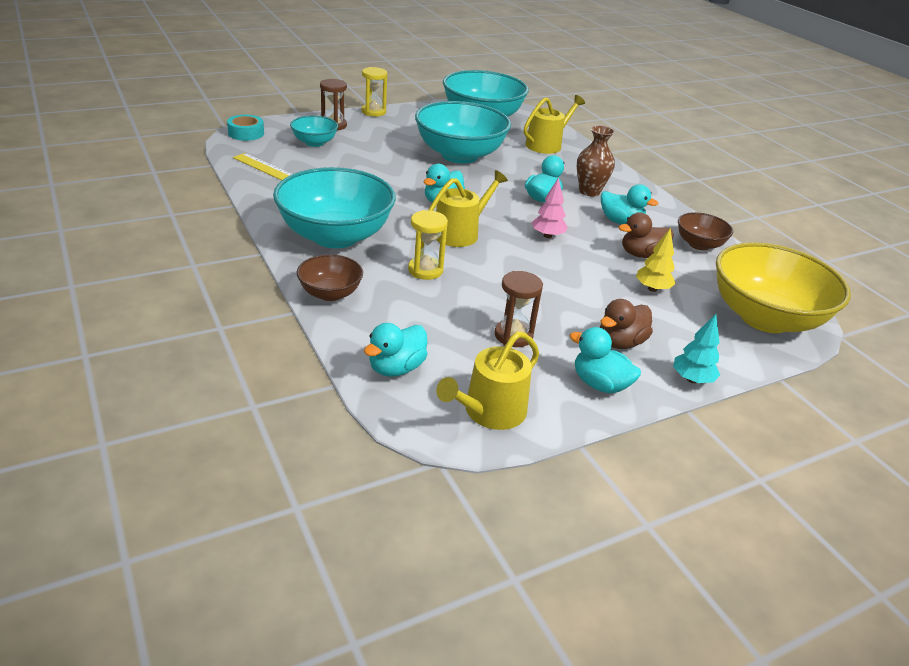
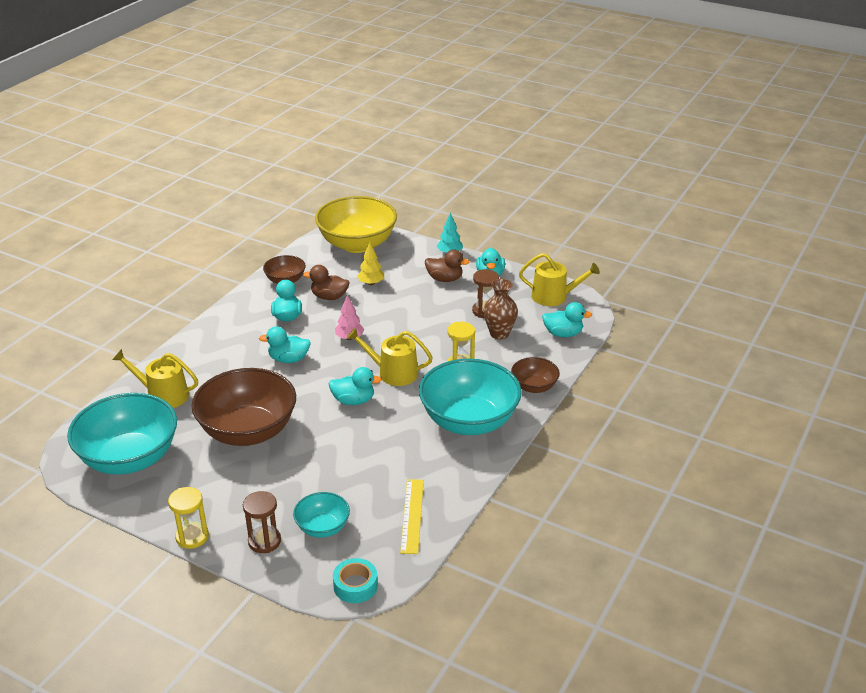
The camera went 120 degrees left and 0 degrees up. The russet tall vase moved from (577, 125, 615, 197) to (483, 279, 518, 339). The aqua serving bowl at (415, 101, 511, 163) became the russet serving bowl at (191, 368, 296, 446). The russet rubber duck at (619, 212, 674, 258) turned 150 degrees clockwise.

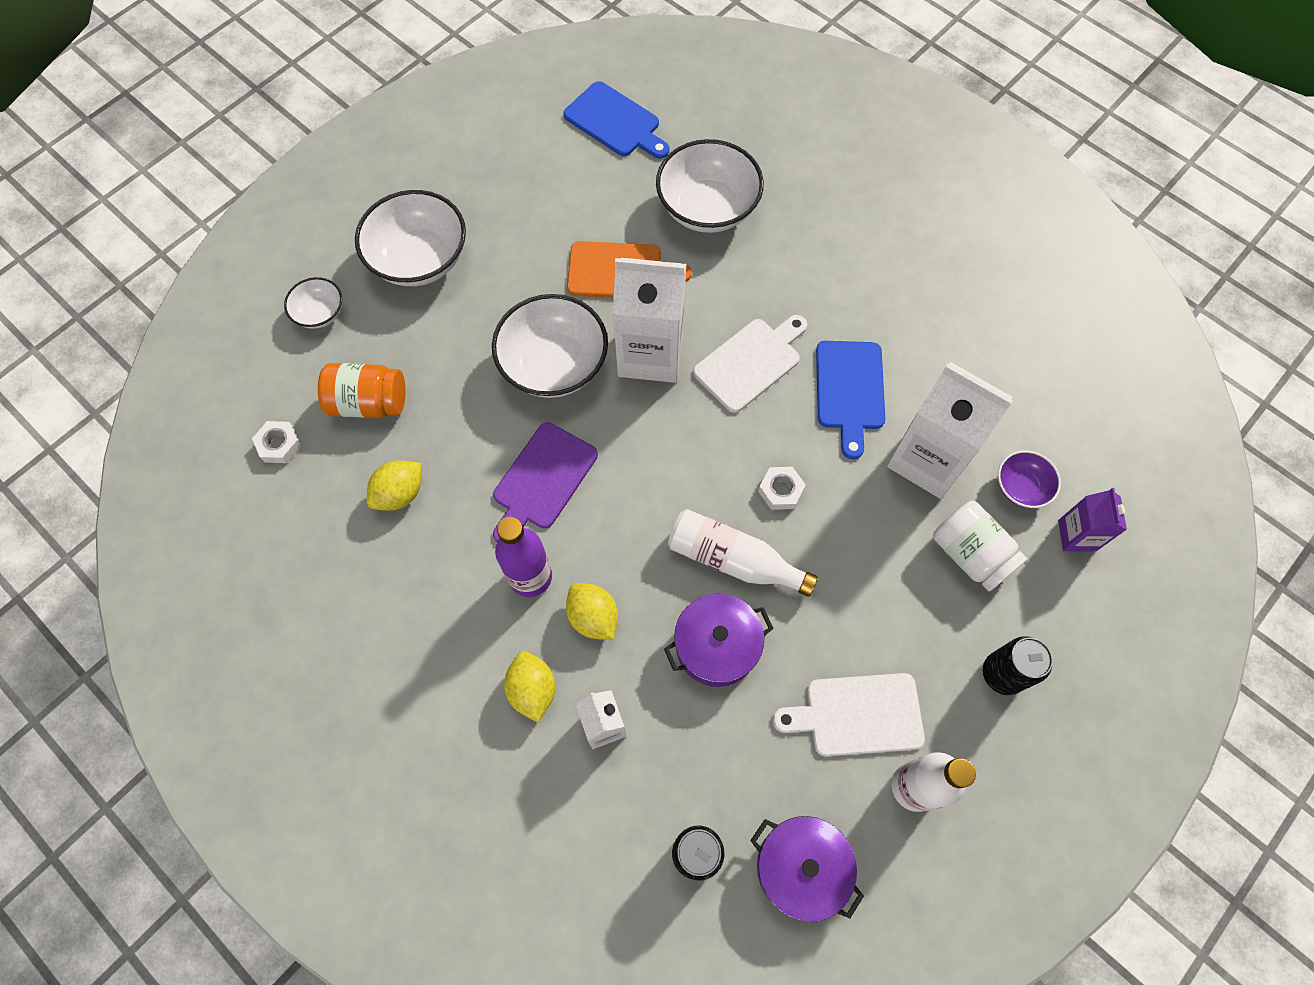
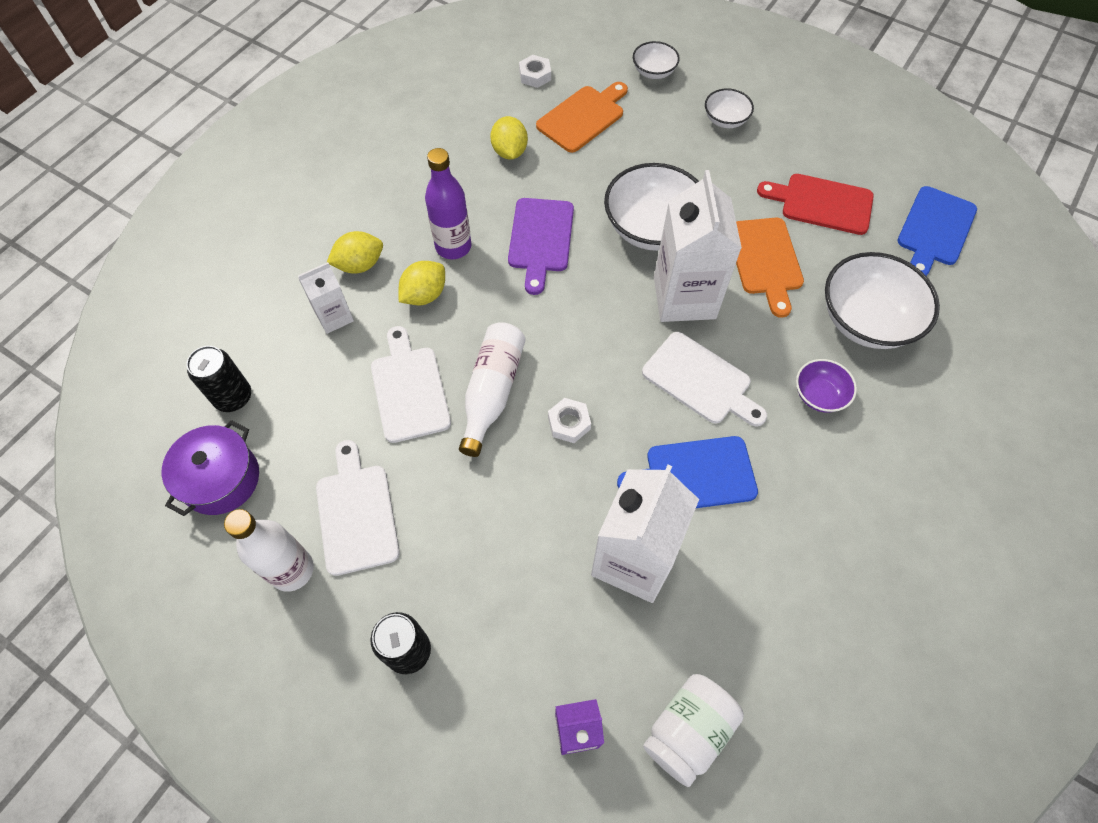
The camera went 80 degrees right and 5 degrees down. The crimson cutting board at (757, 174, 874, 235) appeared. The white preserve jar moved from (933, 501, 1027, 591) to (643, 674, 744, 787). The violet serving bowl moved from (998, 451, 1061, 508) to (796, 359, 857, 413). The bright orange preserve jar at (318, 363, 405, 418) was replaced by the bright orange cutting board at (536, 82, 628, 153). The violet cooking pot at (664, 594, 774, 687) was replaced by the white cutting board at (371, 326, 451, 443). The yellow lemon at (367, 461, 422, 511) turned 45 degrees clockwise. The violet cutting board at (493, 422, 598, 542) turned 105 degrees counterclockwise. The white serving bowl at (355, 190, 466, 286) changed to 0.52 times the size.

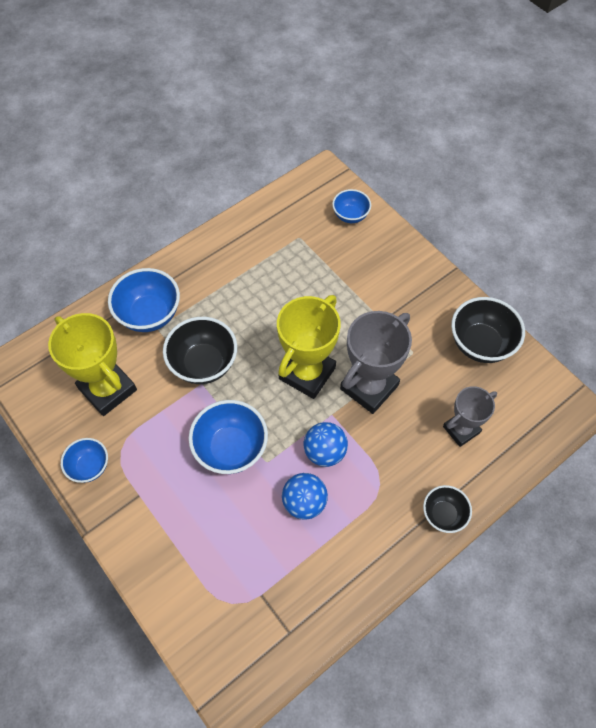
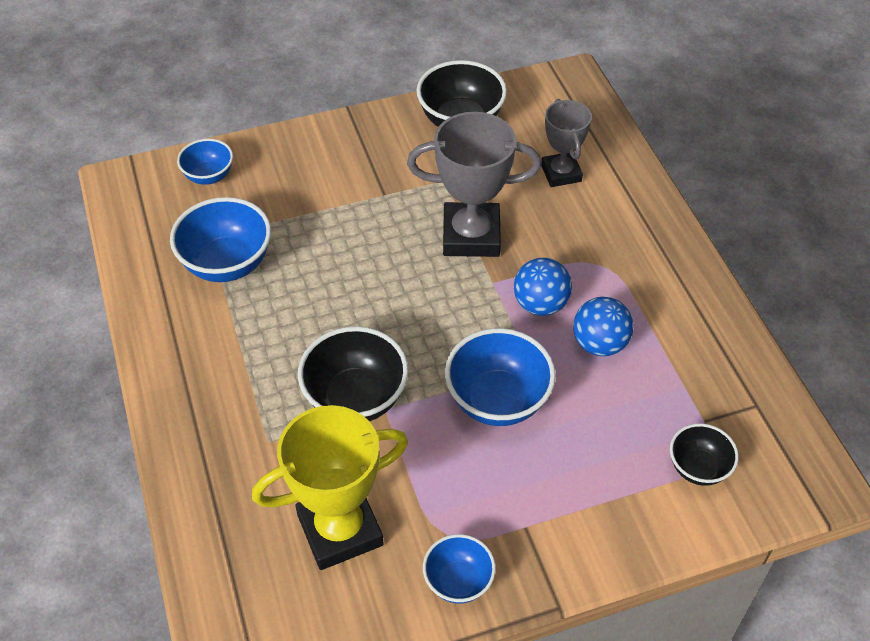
The camera went 70 degrees left and 10 degrees down. The yellow award cup at (277, 295, 341, 399) disappeared. The cobalt serving bowl moved from (108, 268, 180, 332) to (170, 197, 271, 282). The jet-black serving bowl moved from (423, 485, 472, 533) to (670, 423, 739, 486). The ash-grey award cup at (340, 311, 412, 414) turned 60 degrees counterclockwise.

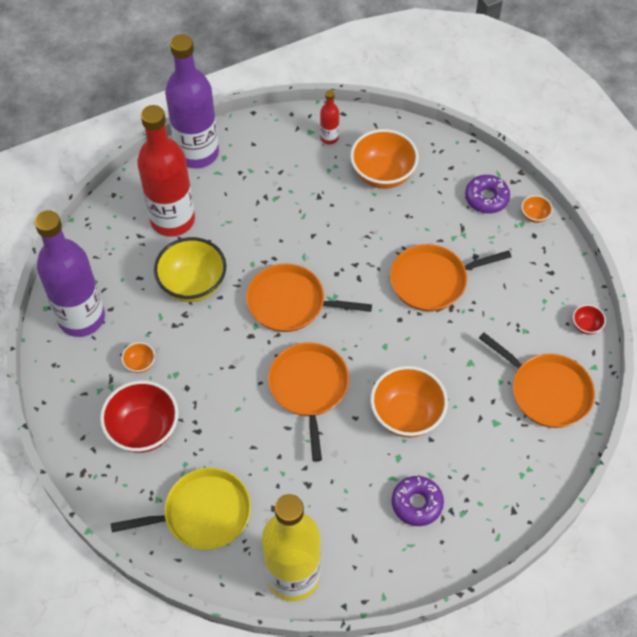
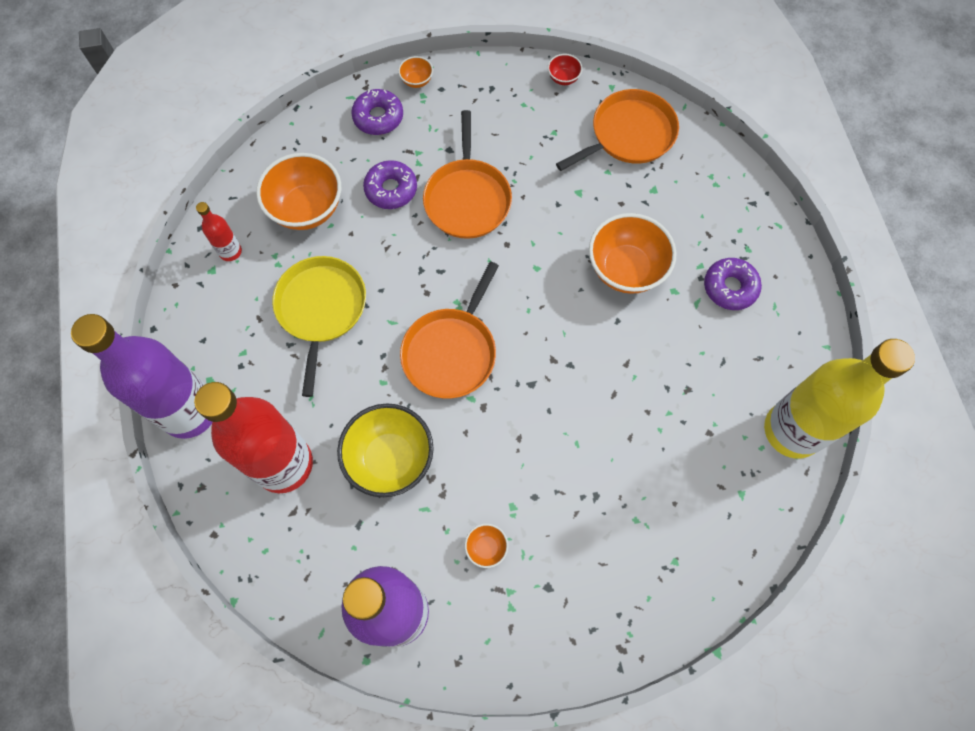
The camera went 75 degrees left and 10 degrees up. The crimson serving bowl at (100, 380, 179, 453) disappeared. The bright orange skillet at (268, 343, 349, 462) disappeared. The violet doughnut at (363, 160, 417, 209) appeared. The yellow skillet moved from (111, 468, 251, 550) to (272, 256, 366, 397).

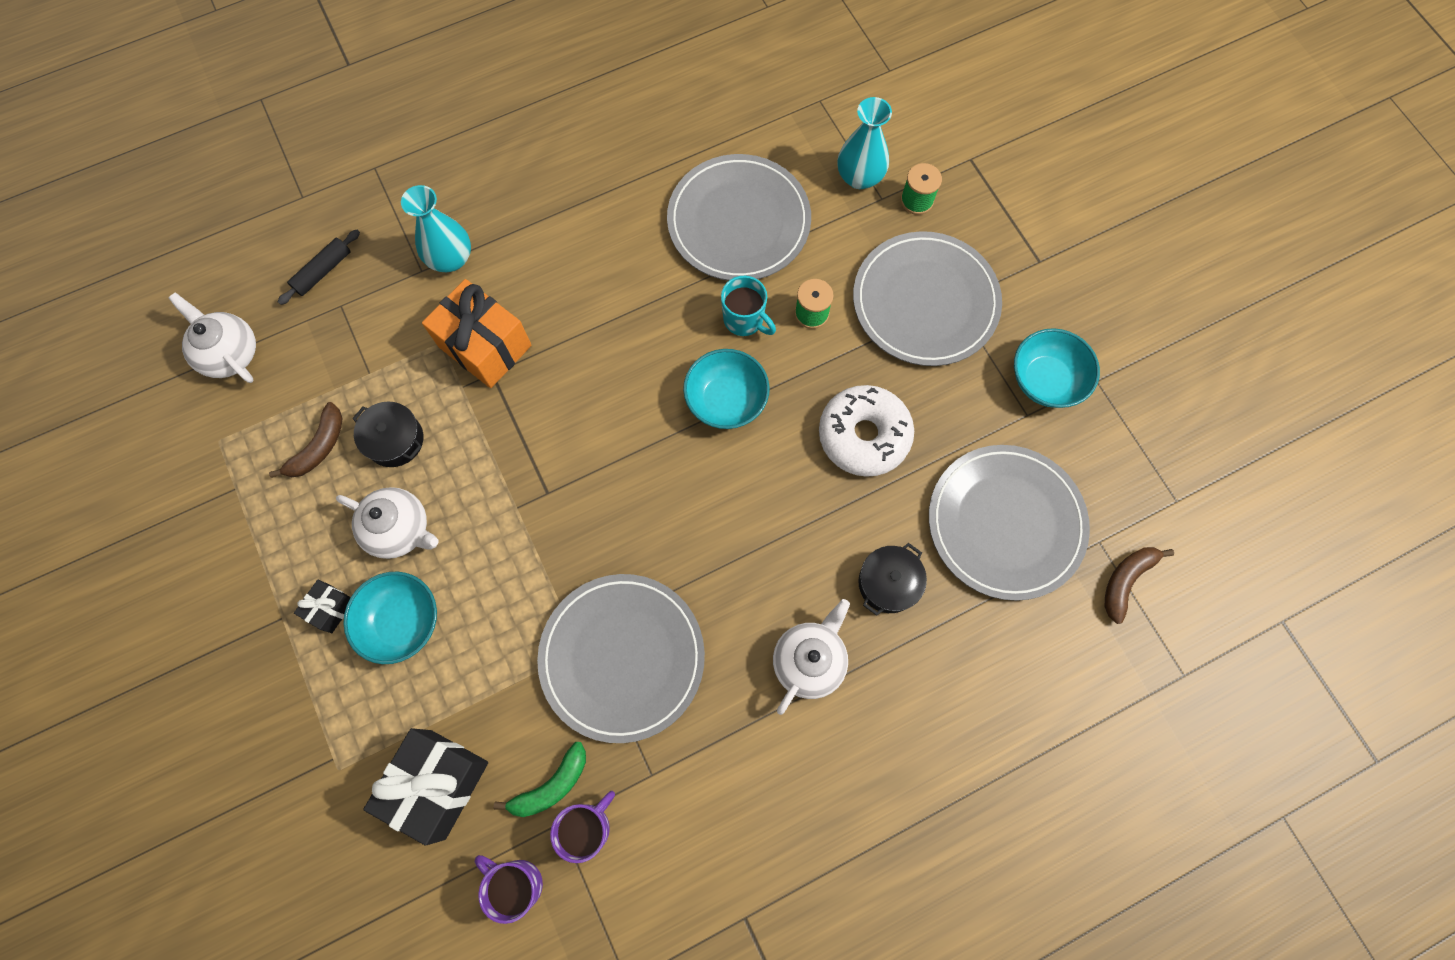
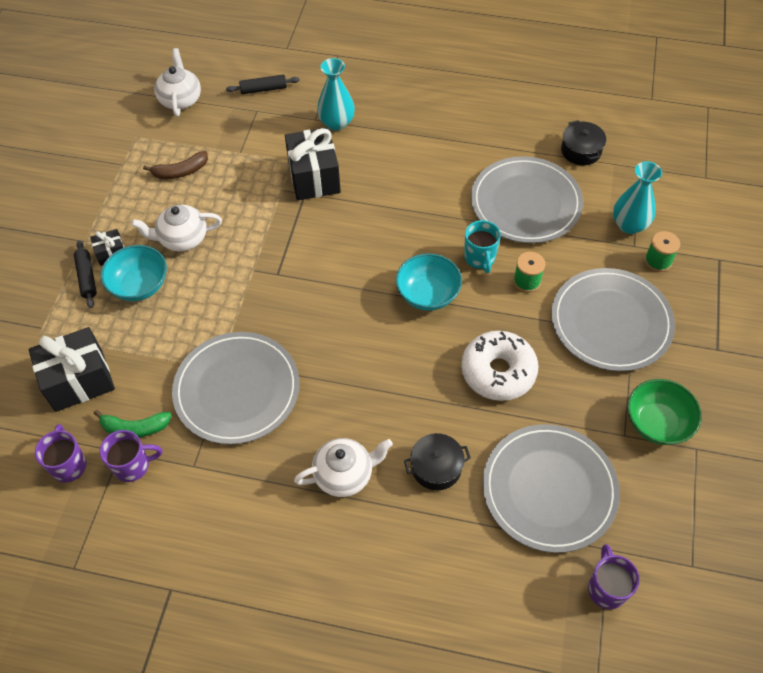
The camera went 40 degrees right and 15 degrees down. The jet-black pastry roller at (74, 240, 97, 308) appeared. The jet-black cooking pot moved from (352, 401, 423, 467) to (561, 120, 606, 165). The russet banana at (1105, 547, 1174, 624) was replaced by the violet coffee mug at (588, 544, 640, 609). The bright orange present at (422, 279, 532, 388) became the jet-black present at (285, 127, 341, 200). The aqua serving bowl at (1014, 328, 1100, 408) became the leaf-green serving bowl at (627, 379, 702, 445). The white china teapot at (336, 487, 438, 559) turned 105 degrees clockwise.

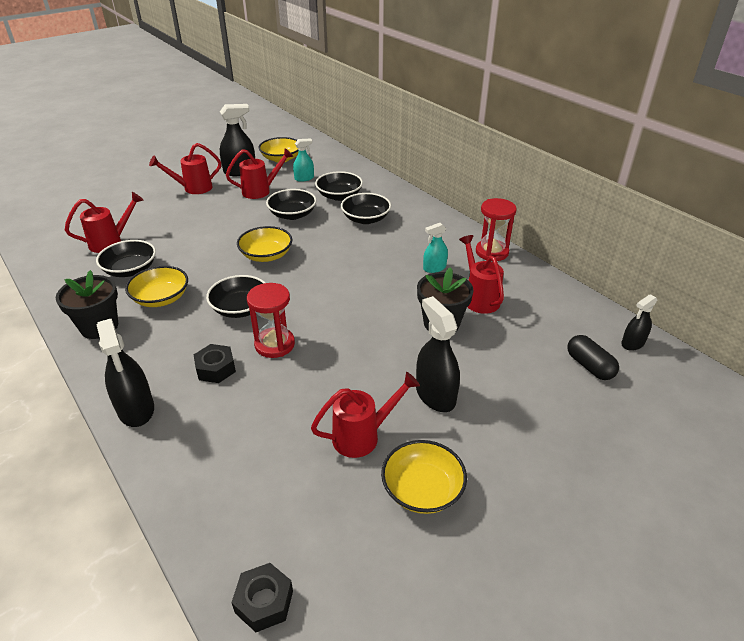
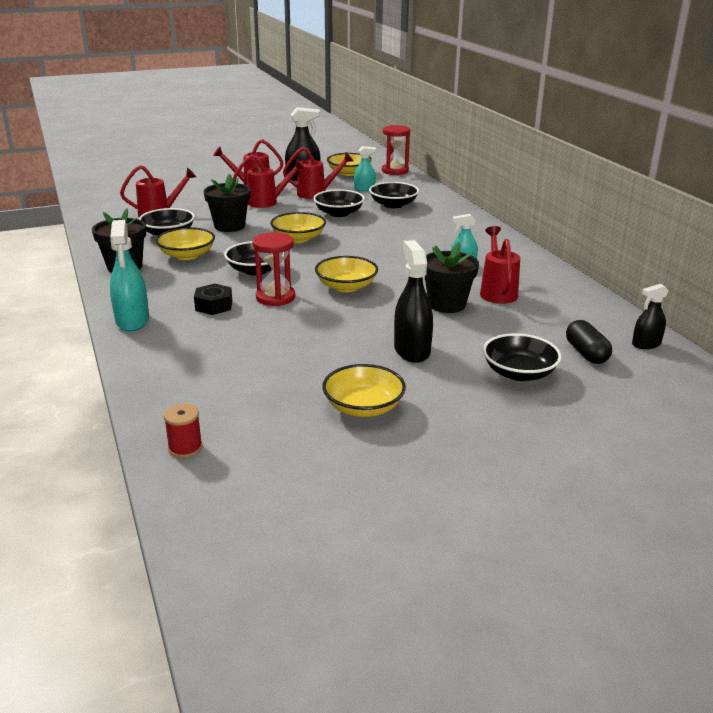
The camera went 15 degrees right and 10 degrees down. The jet-black flower pot at (204, 174, 251, 232) appeared. The yellow serving bowl at (315, 256, 378, 292) appeared. The crimson watering can moved from (311, 372, 420, 458) to (232, 154, 305, 208). The jet-black serving bowl moved from (341, 193, 391, 224) to (483, 333, 561, 381). The crimson sandglass moved from (476, 198, 517, 261) to (382, 125, 410, 175). The jet-black nut at (231, 563, 293, 632) was replaced by the crimson reel of thread at (164, 404, 202, 458). The jet-black sprayer at (97, 319, 154, 427) became the aqua sprayer at (110, 220, 149, 331).

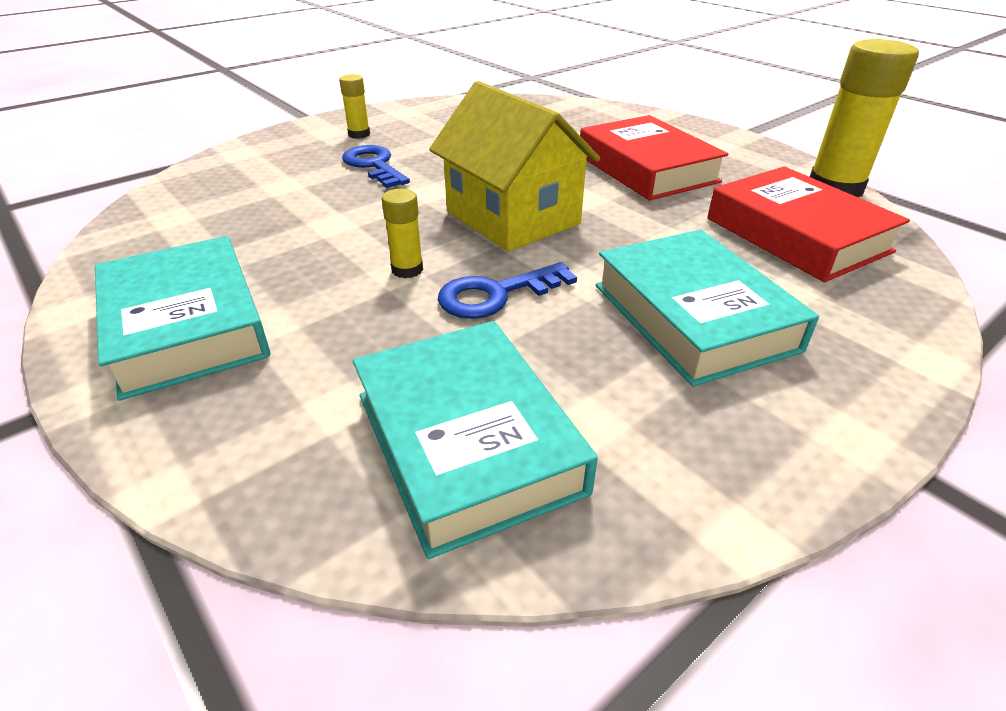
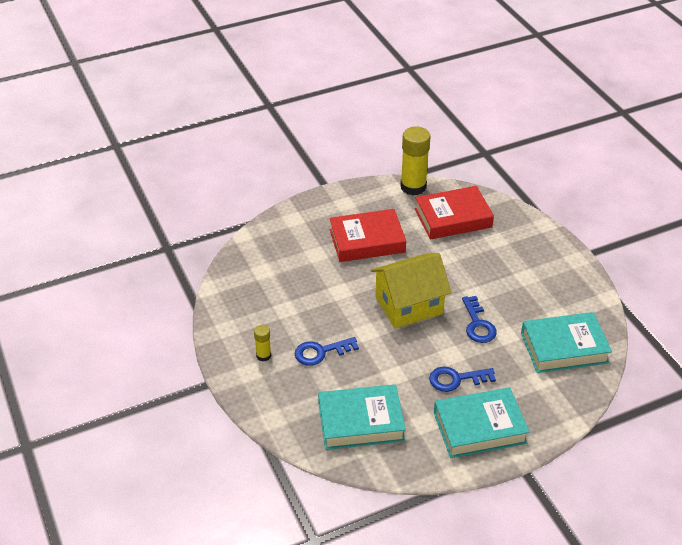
The camera went 75 degrees left and 5 degrees up. The yellow stick of glue at (382, 189, 423, 278) disappeared. The cobalt latchkey at (429, 367, 496, 392) appeared. The aqua book moved from (596, 230, 819, 387) to (318, 384, 406, 450).

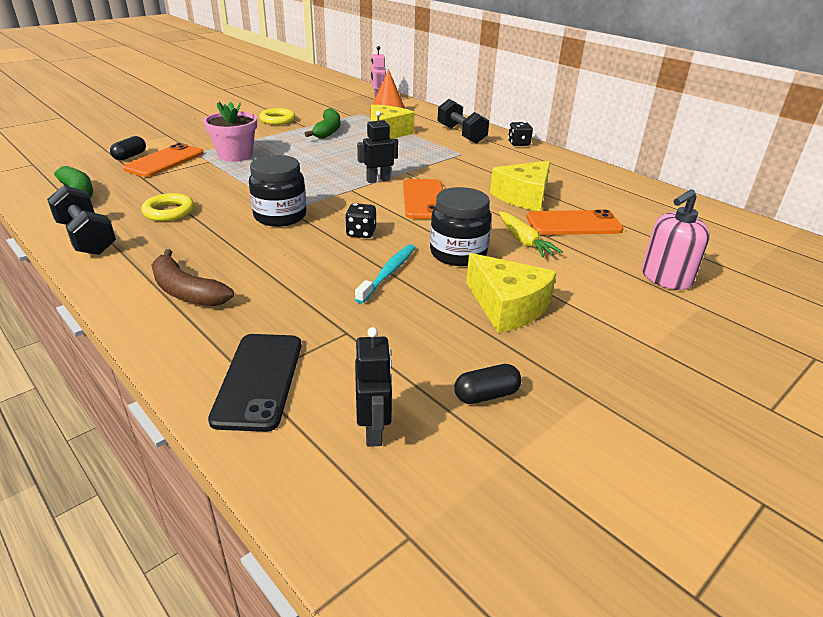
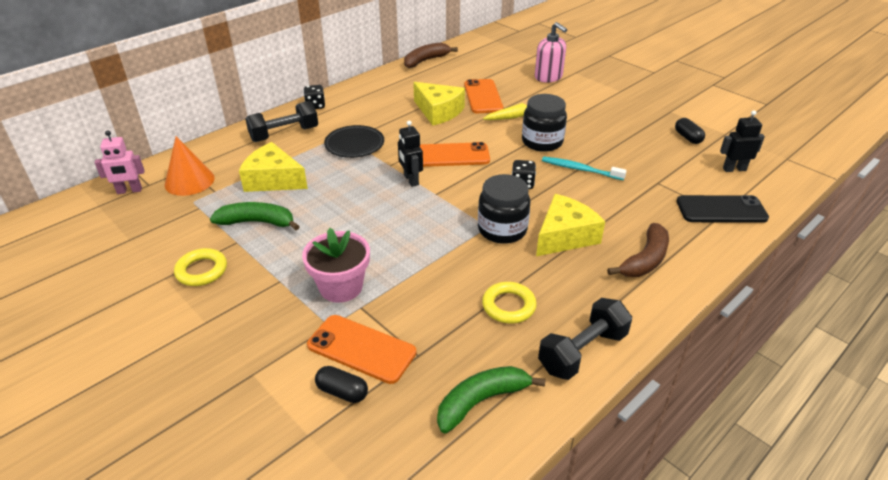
The camera went 90 degrees left and 5 degrees up. The jet-black plate at (324, 125, 384, 158) appeared. The russet banana at (404, 43, 458, 68) appeared. The yellow piece of cheese moved from (466, 253, 557, 333) to (536, 194, 605, 256).

